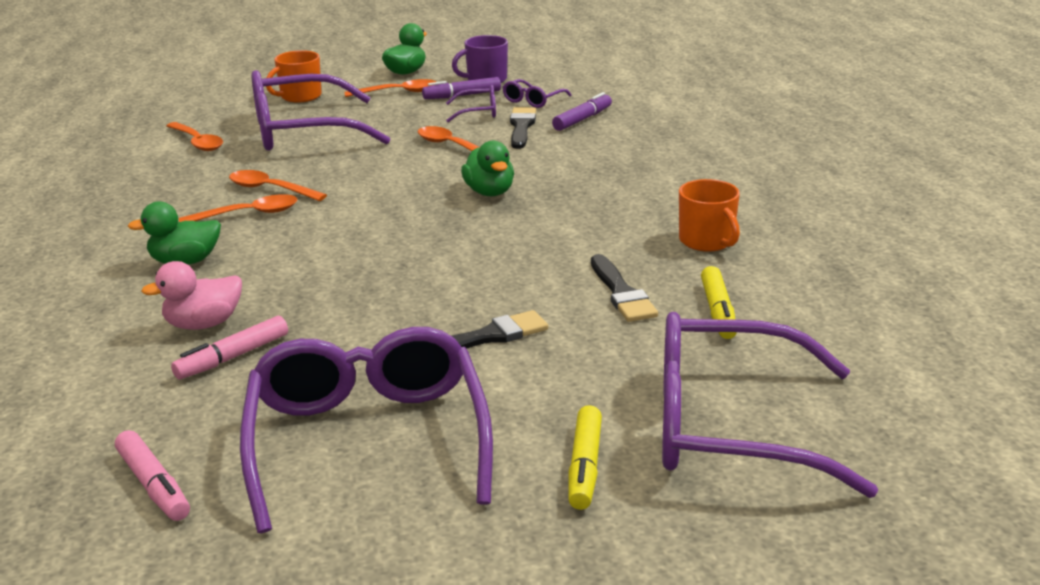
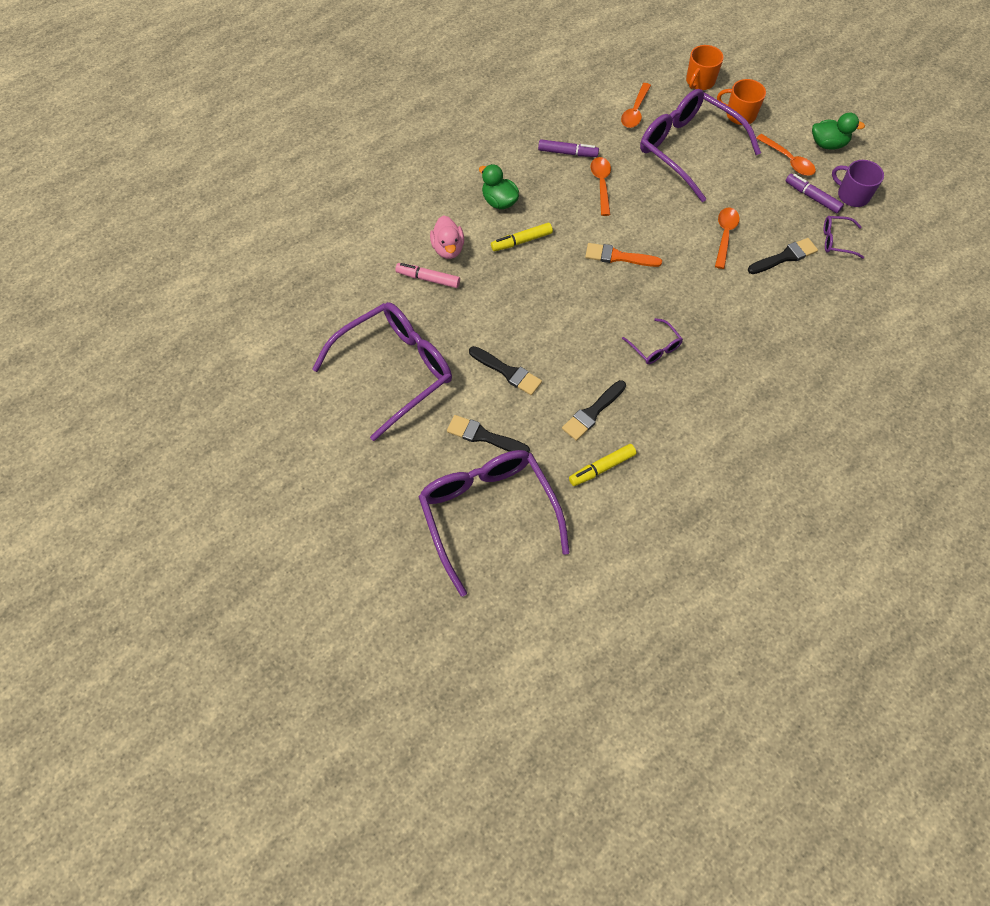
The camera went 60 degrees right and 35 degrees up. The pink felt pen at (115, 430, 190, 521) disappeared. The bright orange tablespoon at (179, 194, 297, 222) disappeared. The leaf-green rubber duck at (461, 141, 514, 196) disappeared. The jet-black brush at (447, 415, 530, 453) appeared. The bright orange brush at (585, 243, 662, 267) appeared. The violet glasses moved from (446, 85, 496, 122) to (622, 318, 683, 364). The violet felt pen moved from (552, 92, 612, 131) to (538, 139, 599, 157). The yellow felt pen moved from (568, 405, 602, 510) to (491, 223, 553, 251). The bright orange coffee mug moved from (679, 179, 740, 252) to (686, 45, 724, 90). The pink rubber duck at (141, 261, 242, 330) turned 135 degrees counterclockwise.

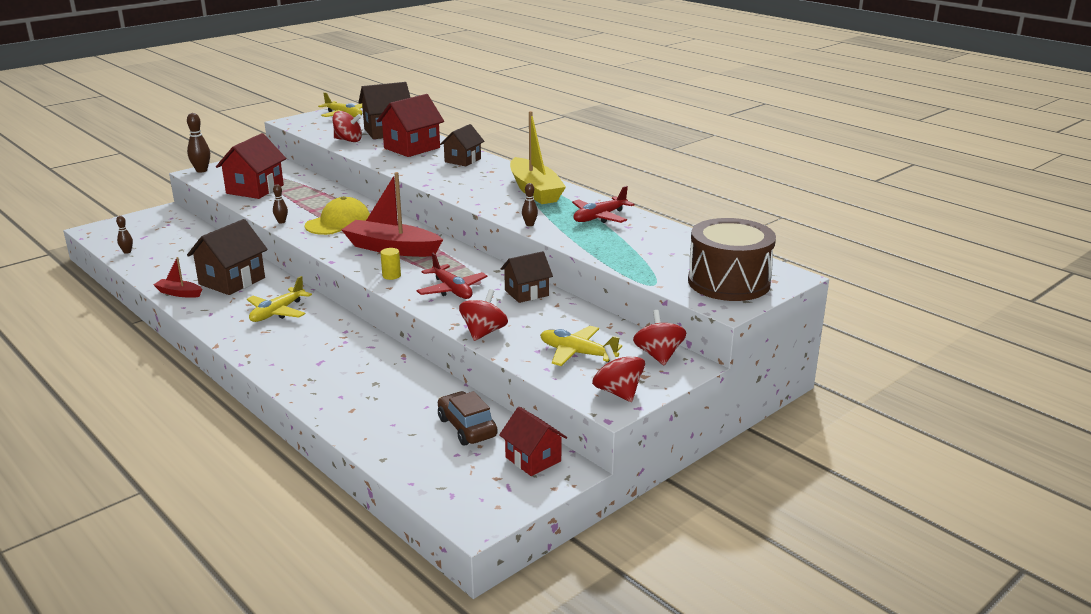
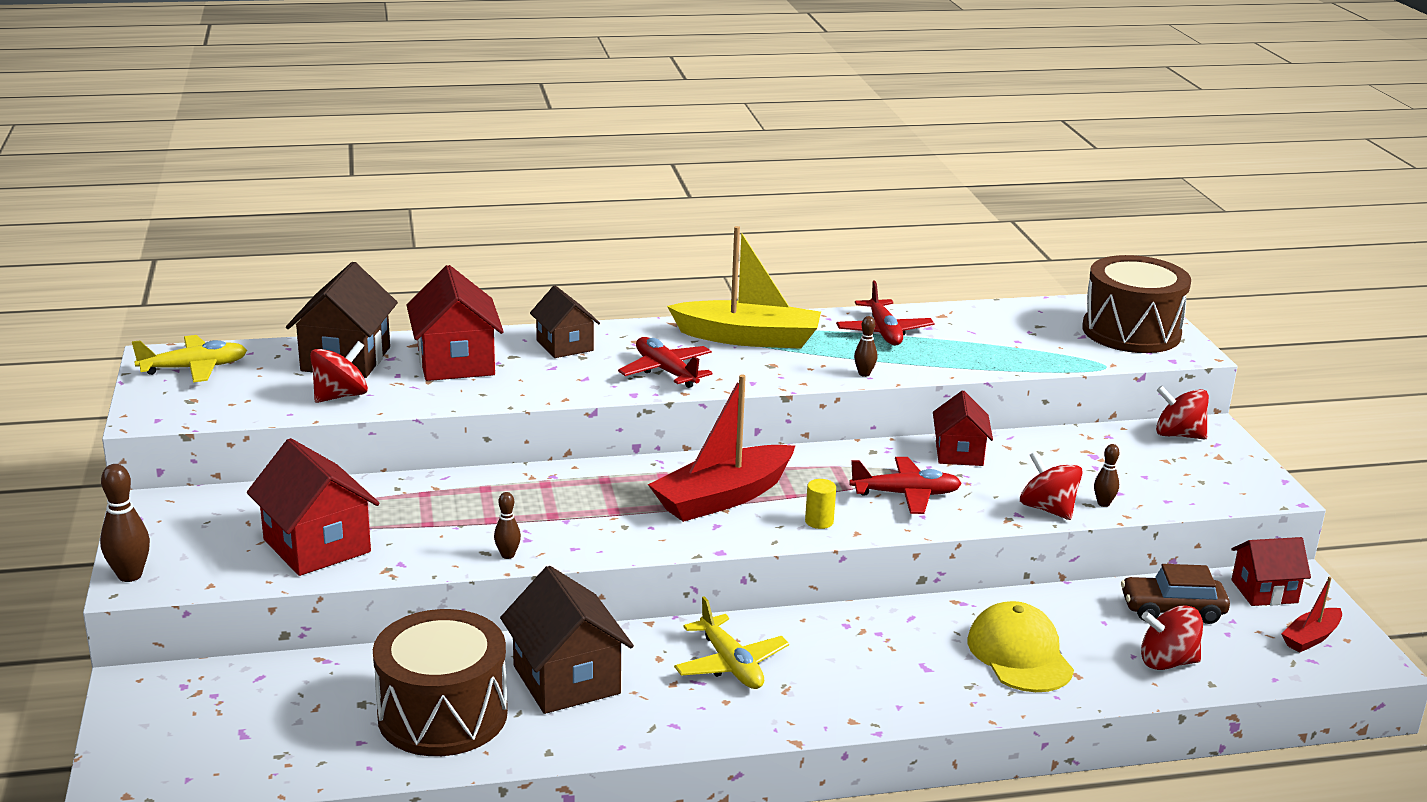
The camera went 60 degrees left and 0 degrees up. The yellow aeroplane at (540, 326, 622, 366) disappeared. The russet toy drum at (373, 609, 508, 756) appeared. The crimson aeroplane at (618, 337, 713, 388) appeared. The russet tenpin moved from (116, 216, 133, 254) to (1094, 444, 1119, 507). The crimson toy boat moved from (153, 257, 202, 298) to (1282, 577, 1342, 653). The yellow peaked cap moved from (305, 196, 370, 235) to (968, 601, 1074, 692). The crimson toy top moved from (592, 345, 645, 402) to (1141, 606, 1203, 670). The russet toy house at (501, 251, 553, 303) became the crimson toy house at (933, 390, 993, 466).

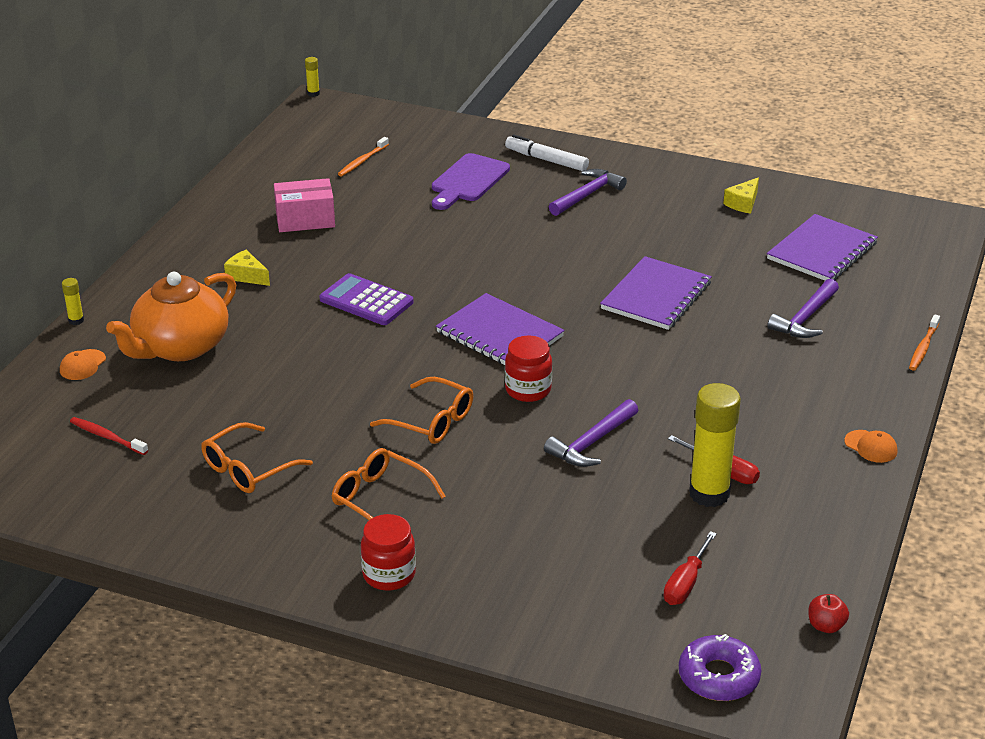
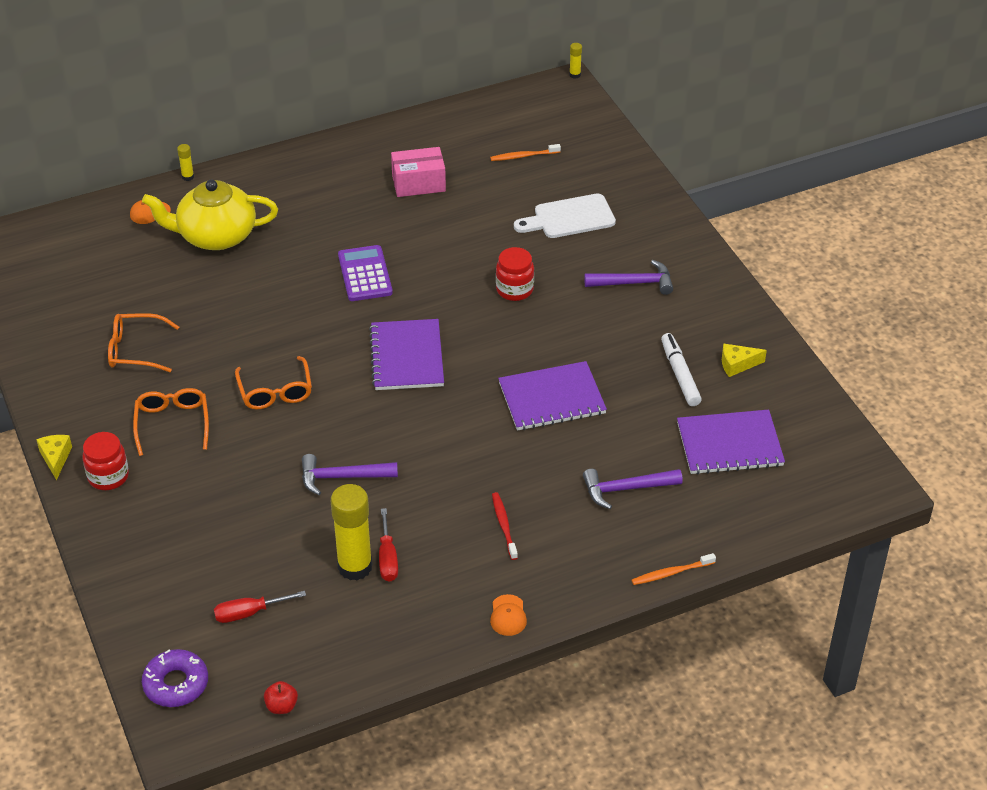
The camera went 45 degrees right and 10 degrees up. The crimson tooth brush moved from (70, 417, 148, 455) to (492, 492, 518, 560). The yellow piece of cheese moved from (224, 250, 270, 286) to (36, 435, 72, 480). The white felt pen moved from (505, 134, 589, 171) to (661, 333, 702, 406). The crimson preserve jar moved from (505, 336, 552, 402) to (496, 247, 534, 301). The bright orange china teapot at (106, 272, 236, 361) became the yellow china teapot at (142, 180, 278, 250). The violet cutting board at (432, 153, 510, 210) became the white cutting board at (514, 194, 616, 238). The pink box at (274, 178, 335, 232) turned 45 degrees counterclockwise.

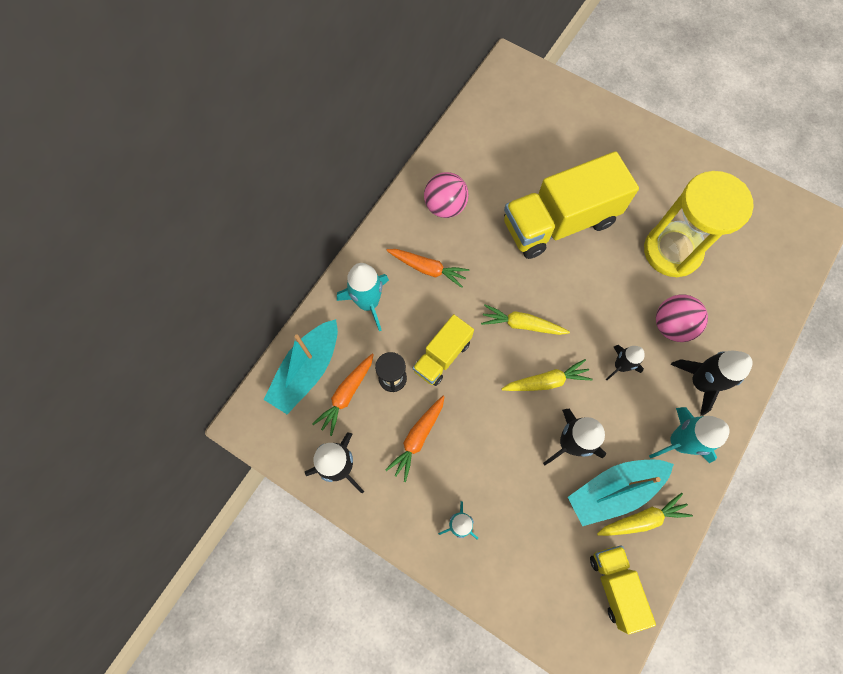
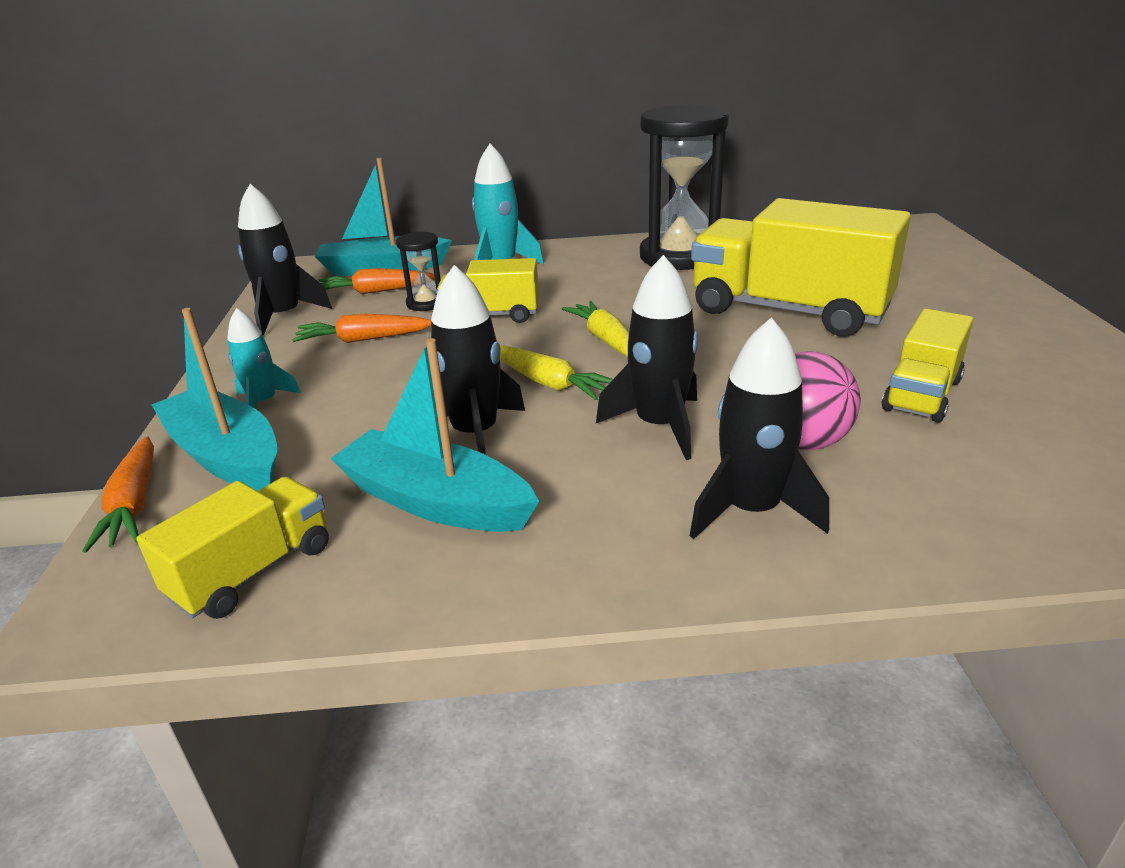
The camera went 55 degrees right and 40 degrees down. The yellow carrot at (597, 493, 693, 536) disappeared. The aqua rocket at (649, 407, 730, 463) disappeared. The aqua toy boat at (151, 308, 277, 491) appeared. The bright orange carrot moved from (386, 249, 469, 288) to (82, 436, 154, 553). The pink play ball at (424, 172, 469, 218) was replaced by the jet-black sandglass at (640, 105, 729, 270). The yellow sandglass at (644, 171, 754, 277) was replaced by the yellow truck at (882, 309, 973, 423). The jet-black rocket at (606, 345, 644, 380) changed to 1.58 times the size.

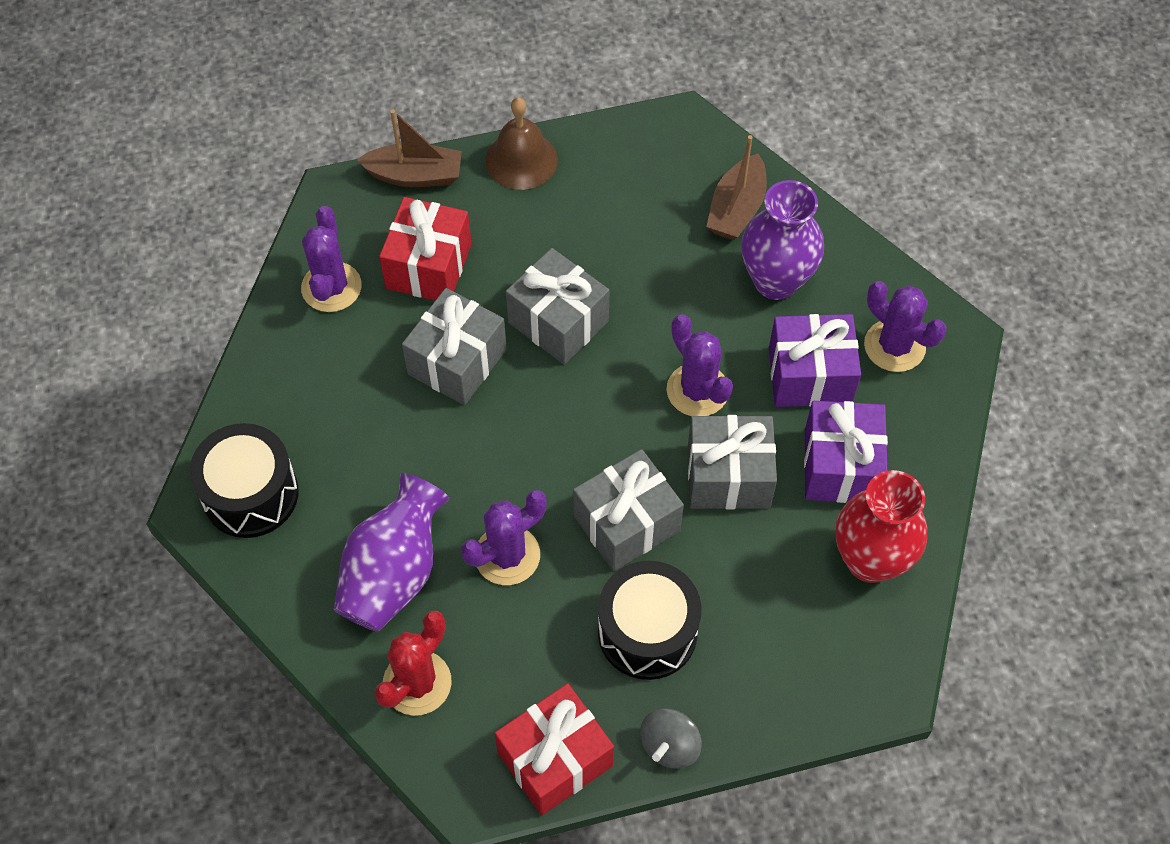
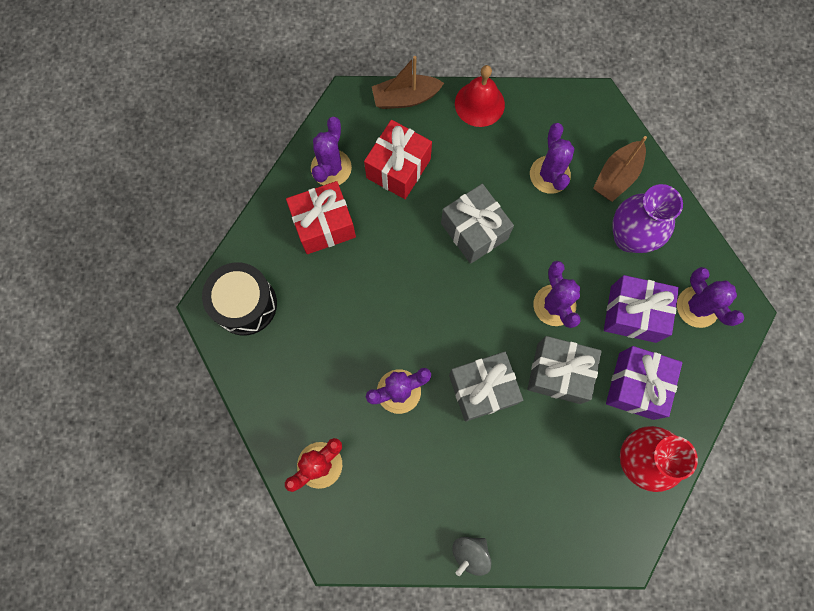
The camera went 15 degrees right and 15 degrees up. The violet tall vase at (334, 473, 450, 632) disappeared. The ash-grey present at (402, 288, 507, 405) disappeared. The jet-black toy drum at (598, 561, 702, 680) disappeared. The violet prickly plant at (530, 123, 575, 194) appeared. The crimson present moved from (495, 683, 614, 815) to (286, 181, 356, 254). The russet hand bell at (486, 97, 558, 190) became the crimson hand bell at (455, 65, 505, 127). The russet toy boat at (357, 110, 462, 187) turned 150 degrees clockwise.

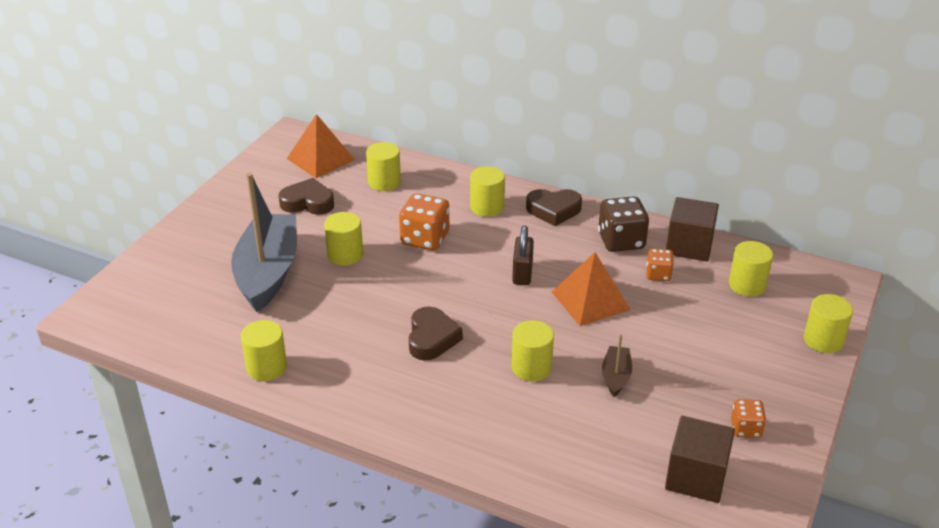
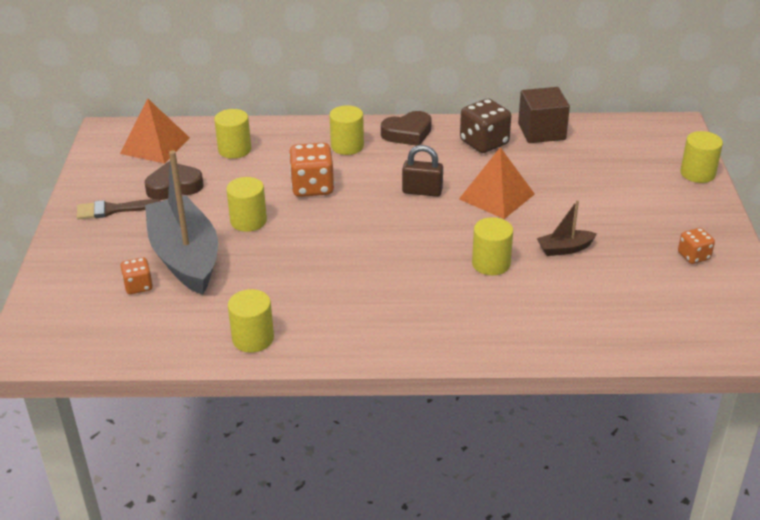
The camera went 25 degrees left and 0 degrees up. The russet heart shape at (409, 307, 463, 361) disappeared. The russet block at (665, 416, 735, 503) disappeared. The yellow solid cylinder at (729, 241, 773, 297) disappeared. The russet brush at (77, 199, 161, 219) appeared. The bright orange die moved from (646, 249, 674, 281) to (121, 257, 153, 294). The russet small lock at (512, 226, 534, 285) turned 60 degrees counterclockwise. The russet toy boat at (602, 335, 632, 397) turned 90 degrees counterclockwise.

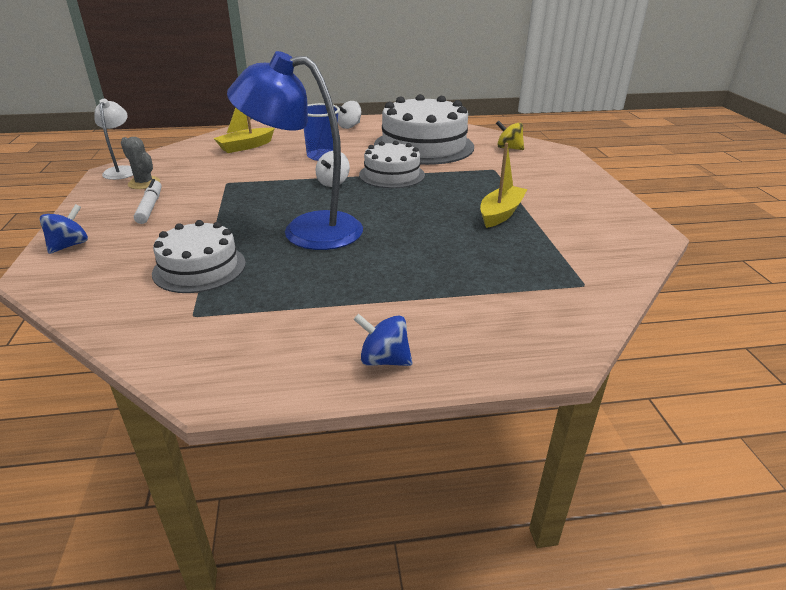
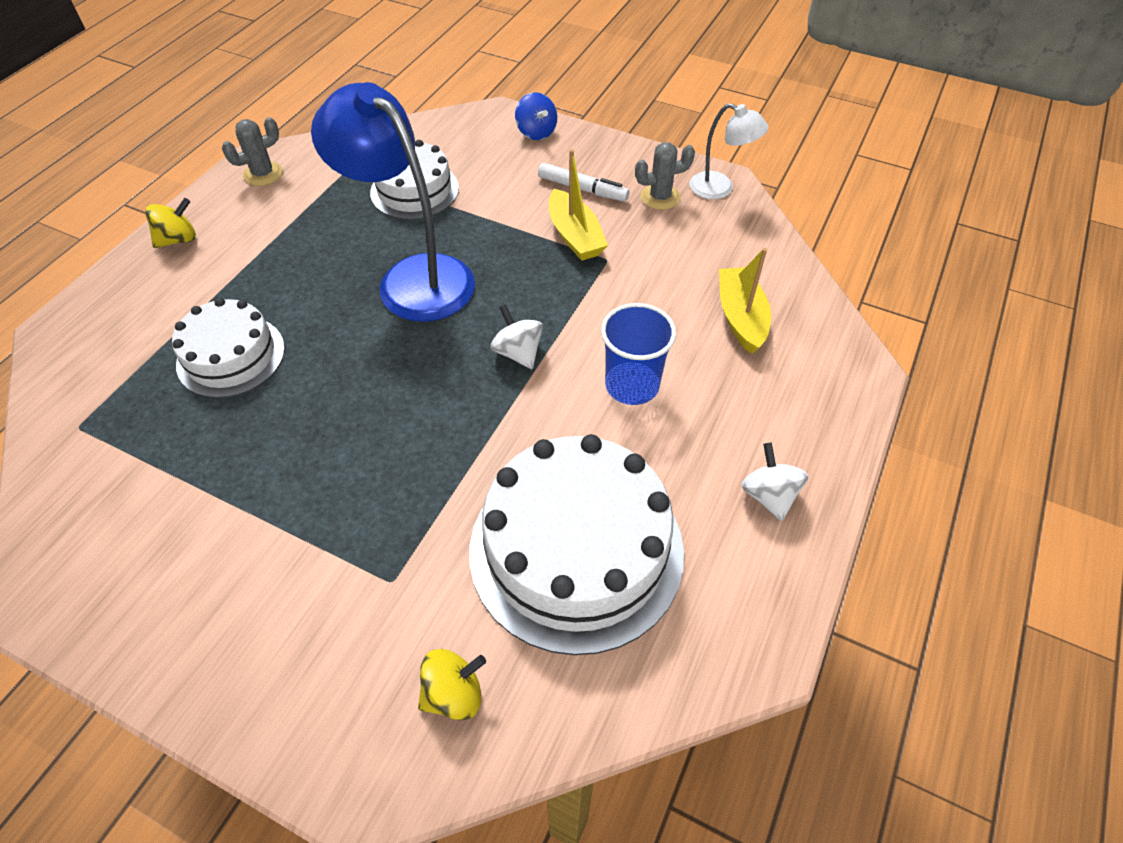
The camera went 125 degrees right and 20 degrees up. The ash-grey prickly plant at (222, 117, 283, 186) appeared. The white layer cake moved from (359, 141, 425, 188) to (172, 298, 285, 398). The yellow toy boat moved from (480, 143, 527, 228) to (549, 149, 608, 261). The cobalt toy top at (353, 314, 412, 366) became the yellow toy top at (145, 198, 196, 248). The cobalt reading lamp at (227, 51, 363, 250) turned 90 degrees counterclockwise.

